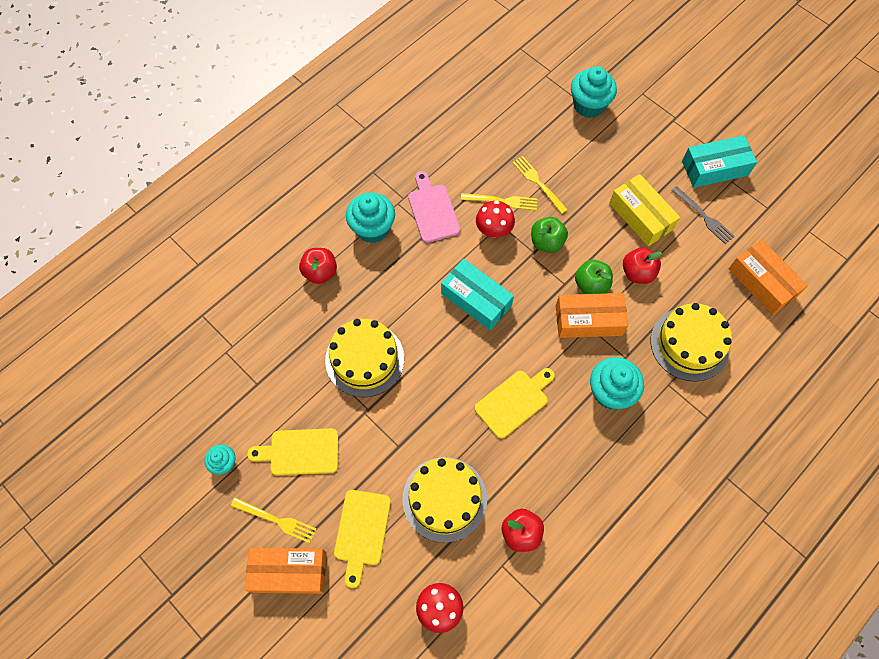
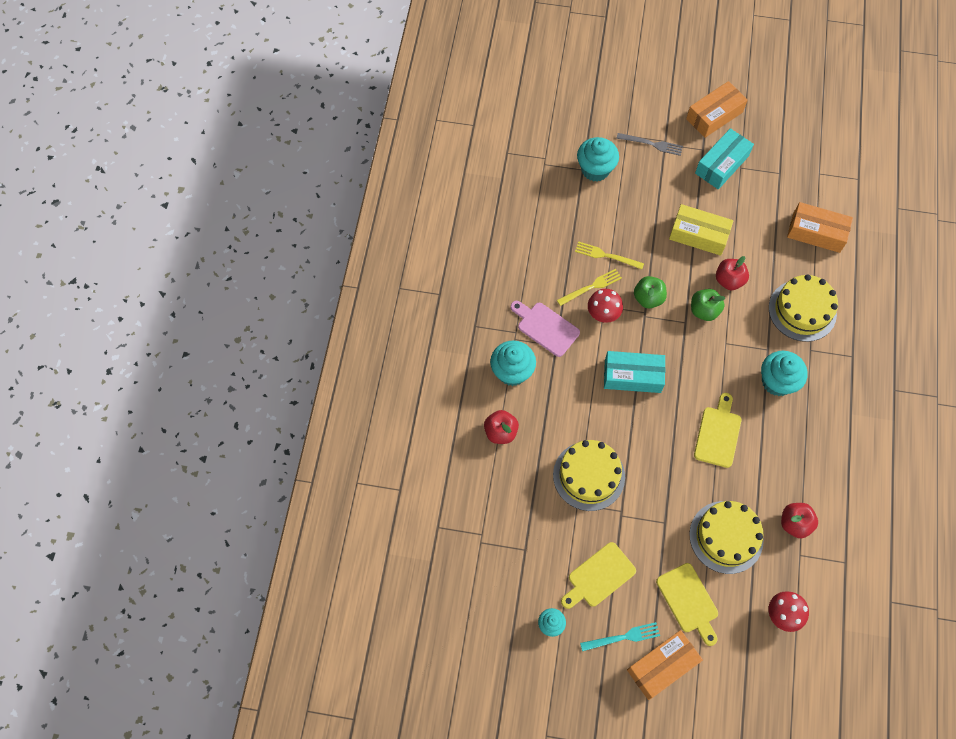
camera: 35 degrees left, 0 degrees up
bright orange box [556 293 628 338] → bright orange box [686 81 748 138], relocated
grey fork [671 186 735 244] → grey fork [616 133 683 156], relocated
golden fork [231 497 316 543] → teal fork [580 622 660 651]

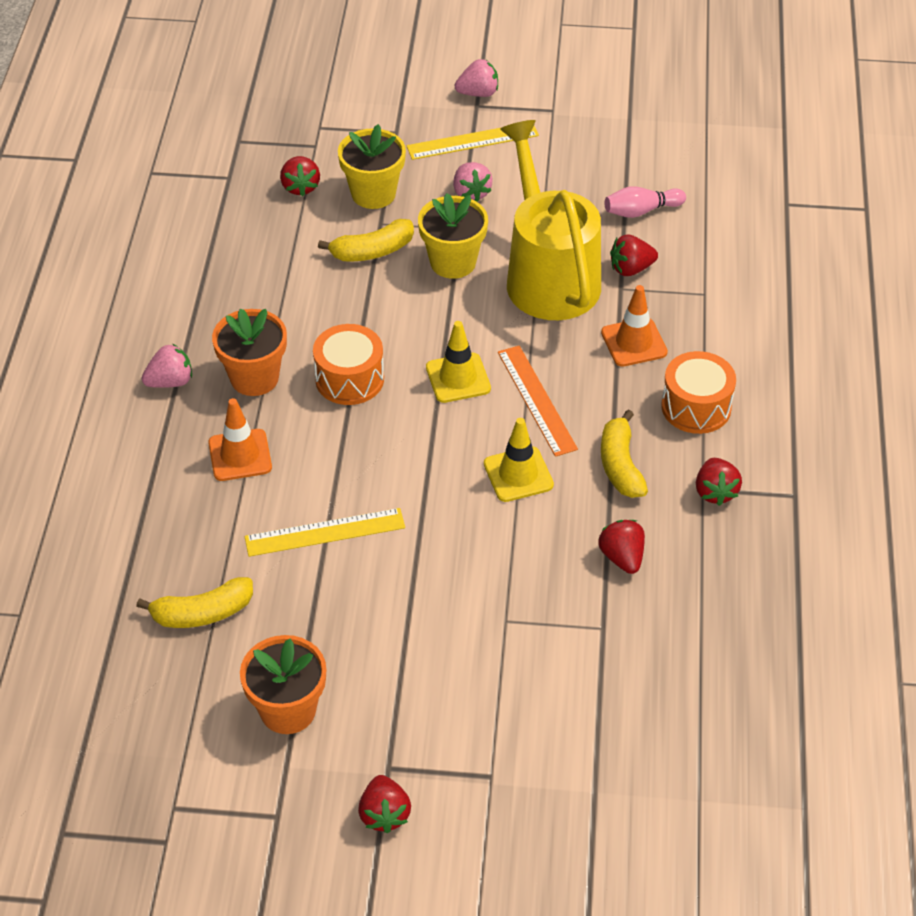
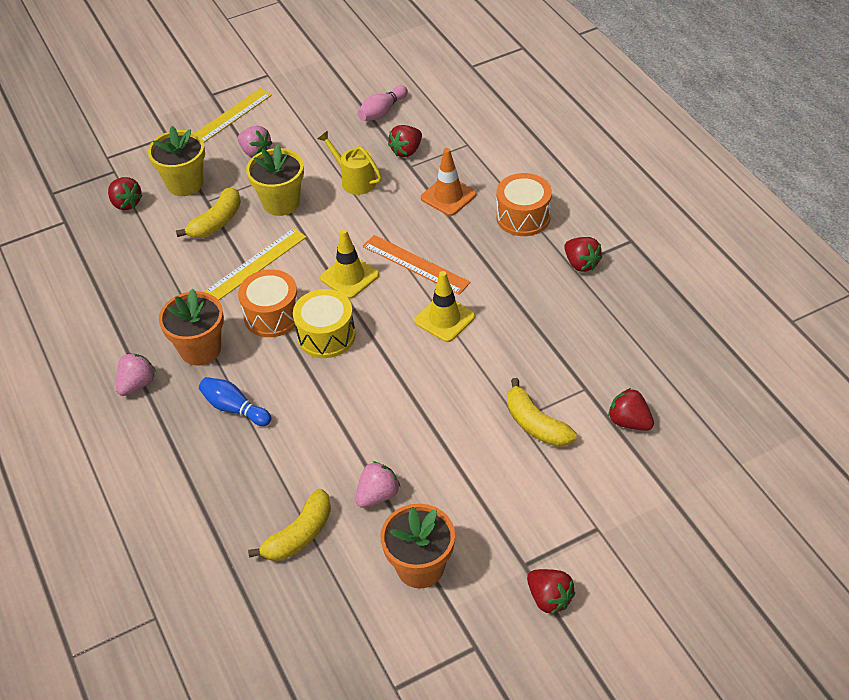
camera: 30 degrees left, 0 degrees up
- → golden drum [293 289 356 358]
golden measuring stick [244 508 405 557] → golden measuring stick [204 228 306 300], relocated
rosy toy strawberry [455 59 498 97] → rosy toy strawberry [355 461 400 508], relocated
scarlet toy strawberry [599 520 645 574] → scarlet toy strawberry [608 388 654 431], relocated
golden banana fruit [601 410 648 498] → golden banana fruit [507 378 577 447], relocated
bright orange traffic cone [208 398 272 481] → royal blue skittle [199 377 271 426]
golden watering pot [500 120 601 320] → golden watering pot [318 131 382 195], x0.46

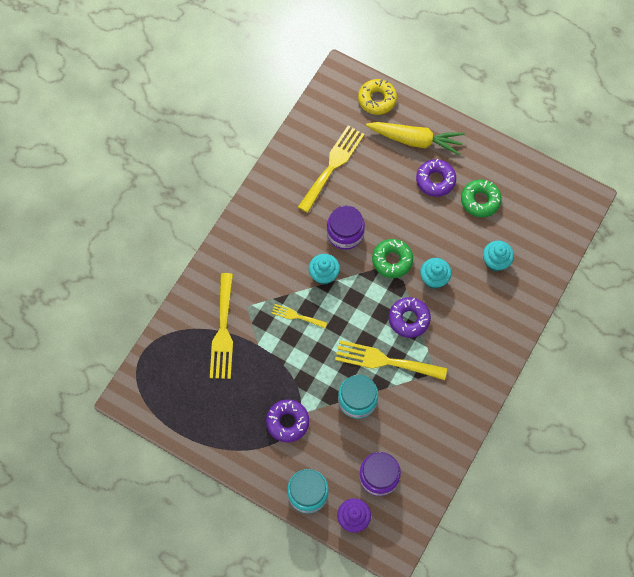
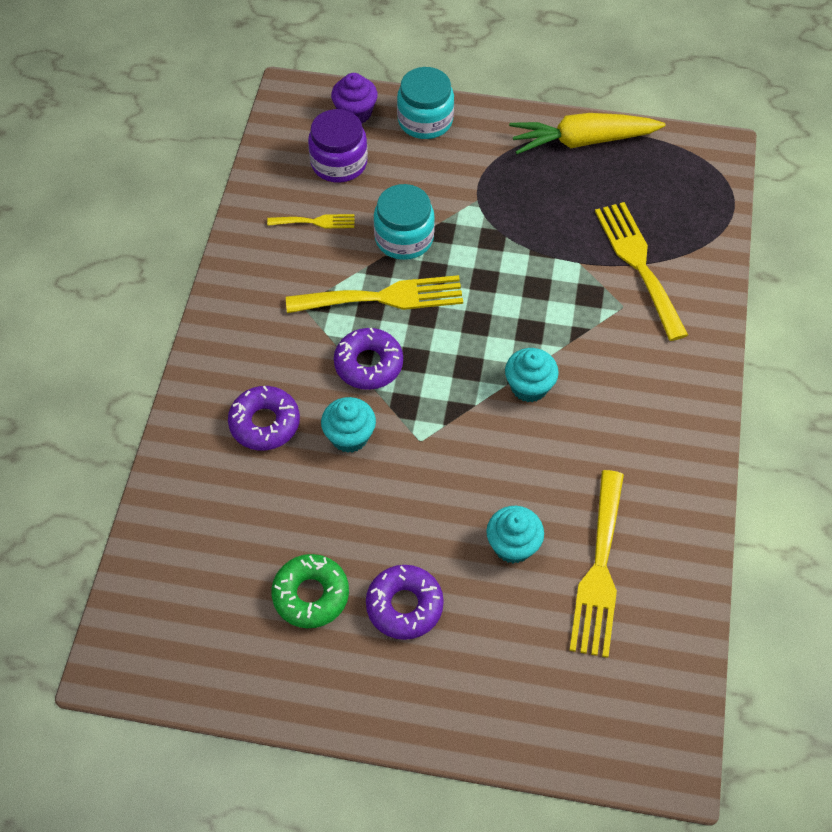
camera: 160 degrees right, 10 degrees down
violet jar [327 206 365 250] → -
golden doughnut [358 79 397 115] → -
leaf-green doughnut [372 239 413 278] → -
violet doughnut [266 399 309 442] → violet doughnut [228 386 300 451], relocated
golden fork [271 304 327 328] → golden fork [267 214 355 229], relocated
golden carrot [366 122 465 156] → golden carrot [509 113 665 154], relocated
teal fairy cake [483 241 514 271] → teal fairy cake [486 506 544 563], relocated

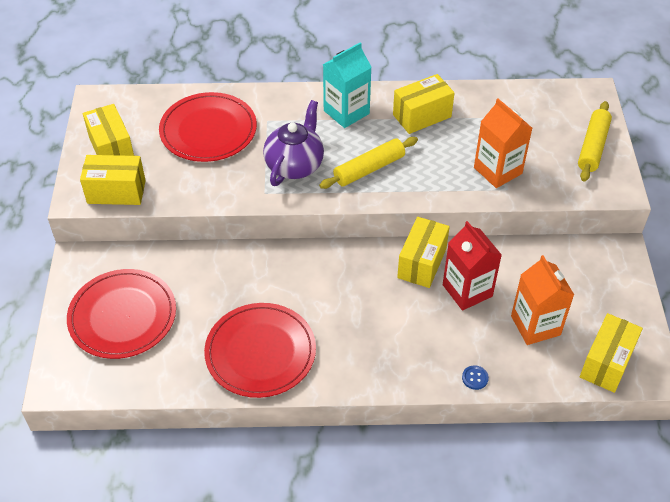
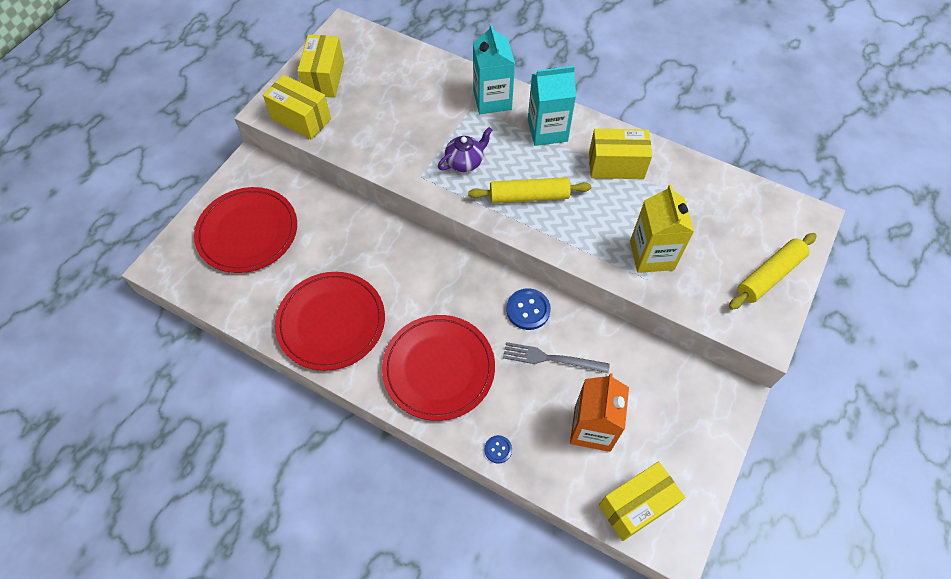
camera: 30 degrees right, 10 degrees up
- → teal carton [473 24 515 114]
scarlet flat dish [159 92 257 162] → scarlet flat dish [382 315 495 421], relocated
golden box [397 217 450 288] → royal blue sewing button [506 288 551 330]
scarlet carton [443 221 502 311] → grey fork [503 342 610 373]
bright orange carton [474 98 532 188] → golden carton [630 184 694 273]
violet tea pot [263 100 324 186] → violet tea pot [438 127 492 172], x0.63

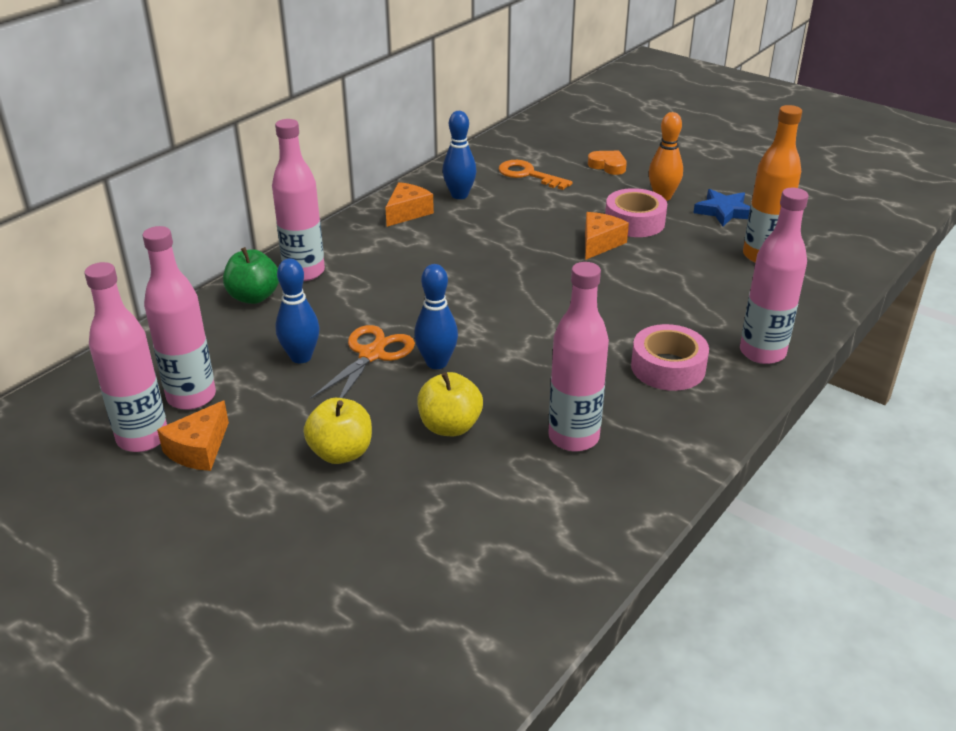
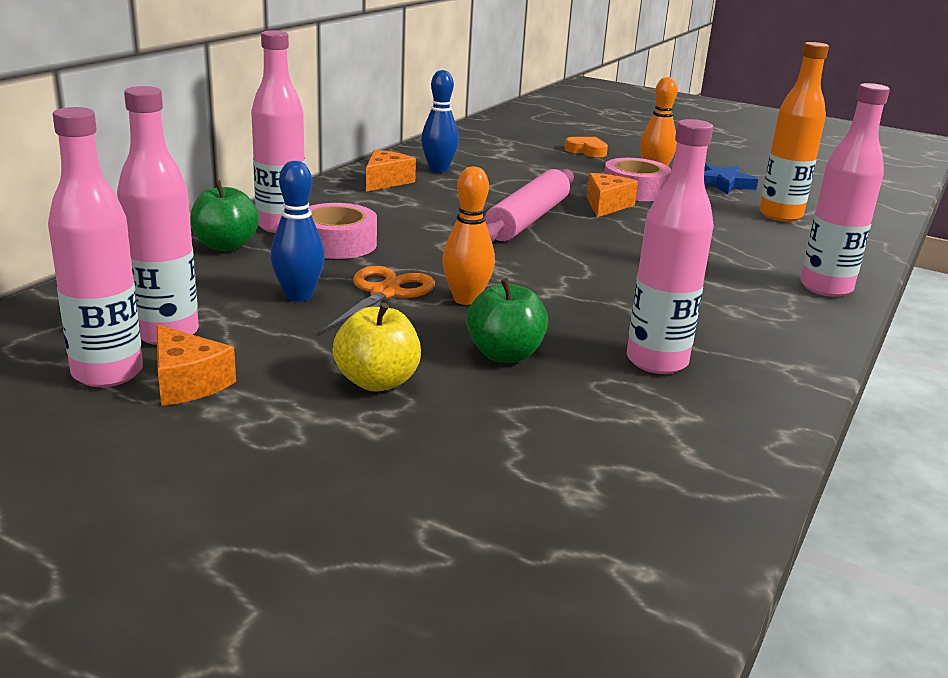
camera: 10 degrees left, 10 degrees down
bright orange latchkey [499 160 573 190] → -
- → rosy rolling pin [485 169 574 242]
rosy sticky tape [631 324 709 391] → rosy sticky tape [308 203 377 259], relocated
royal blue skittle [414 264 458 369] → bright orange skittle [442 167 495 305]
golden apple [417 372 483 436] → leaf-green apple [466 278 548 363]
bright orange piece of cheese [157 400 229 471] → bright orange piece of cheese [156 325 236 406], 60 degrees counterclockwise

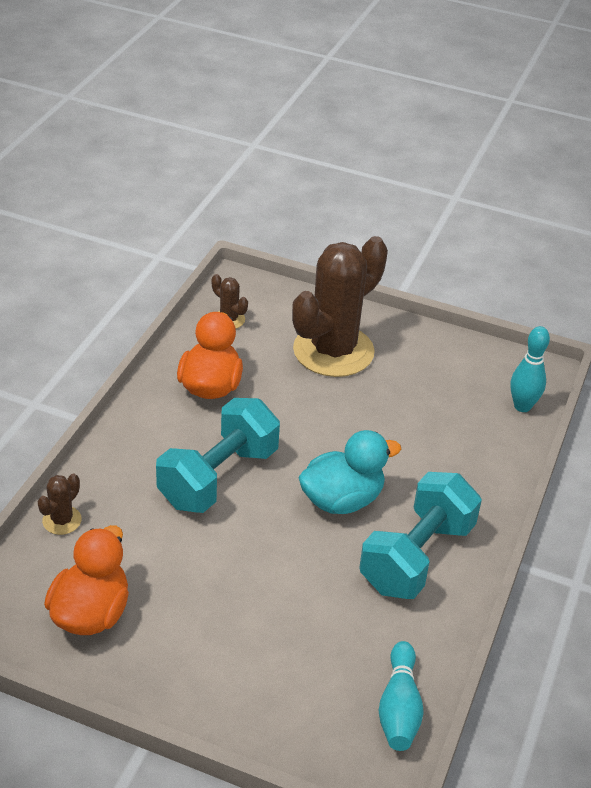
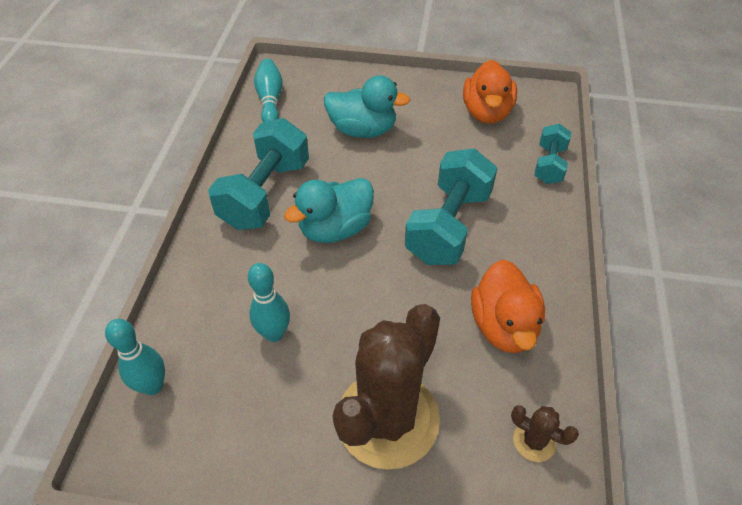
camera: 170 degrees right, 10 degrees up
- → teal skittle [248 263 290 342]
- → teal duck [324 75 410 138]
russet cactus [37 474 82 535] → teal hand weight [534 124 572 184]

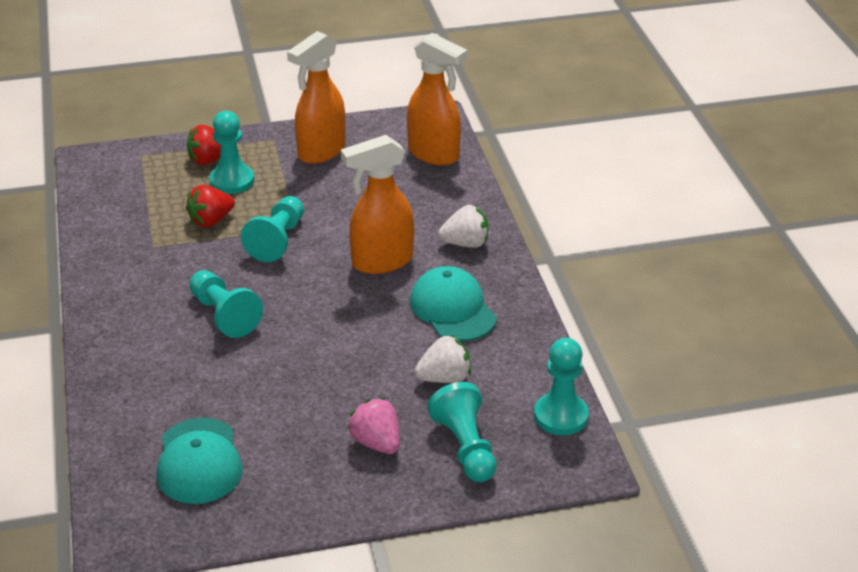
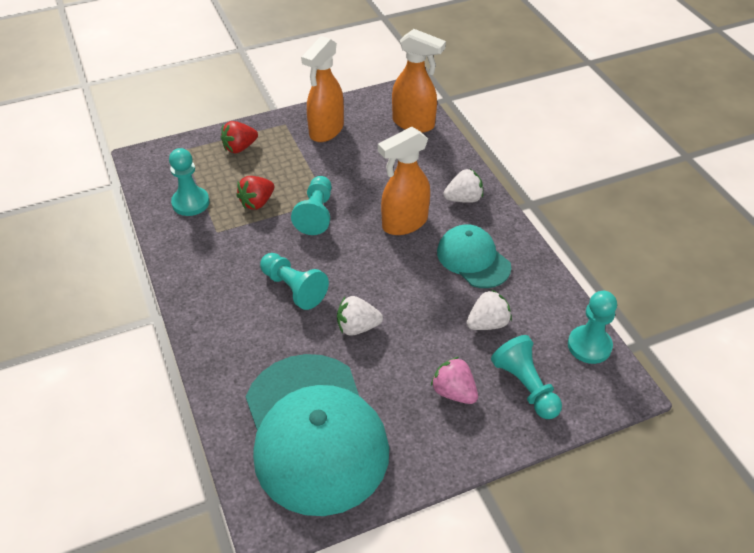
camera: 10 degrees left, 10 degrees up
- → pure white toy strawberry [337 296 383 336]
teal chess pawn [209 111 254 194] → teal chess pawn [169 148 210 216], relocated
teal cap [157 418 243 504] → teal cap [246 354 389 516], x1.87

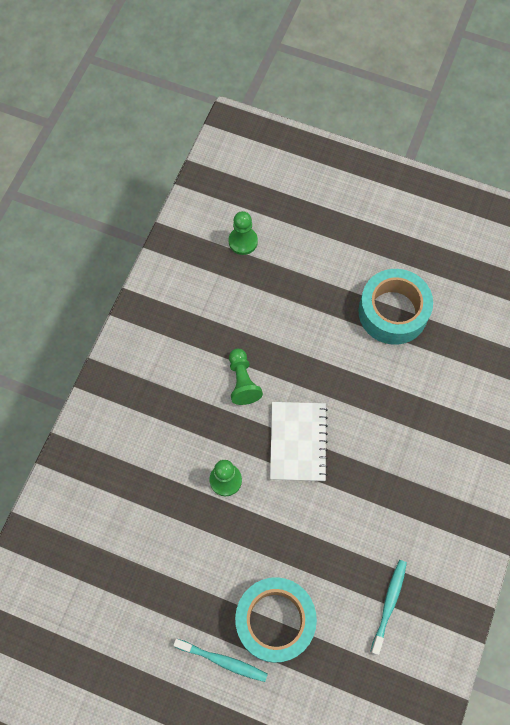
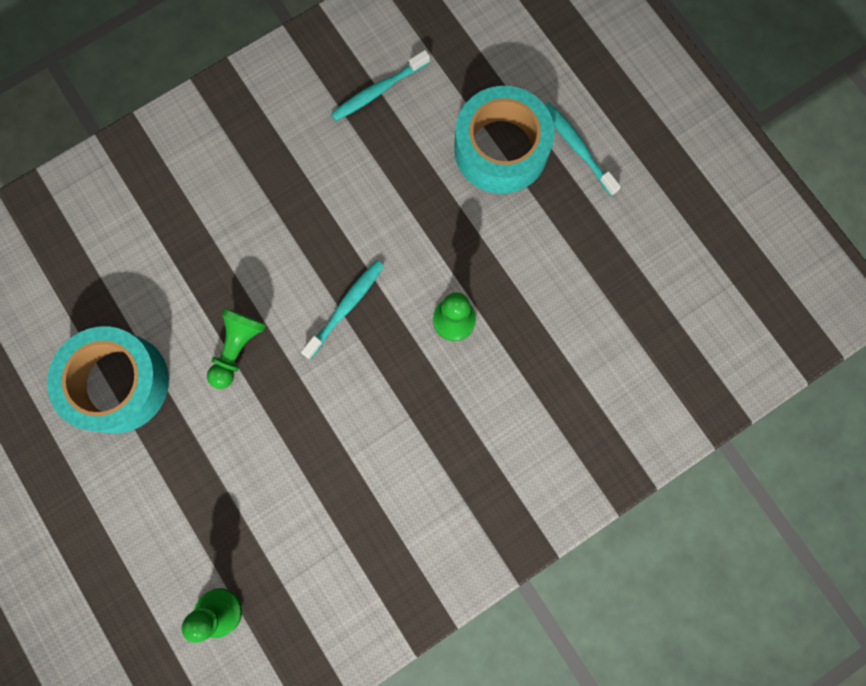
camera: 145 degrees left, 10 degrees up
leaf-green chess pawn [229 349 263 405] → leaf-green chess pawn [207 308 266 389], relocated
pure white notebook [270 402 328 481] → teal tooth brush [301 260 384 359]

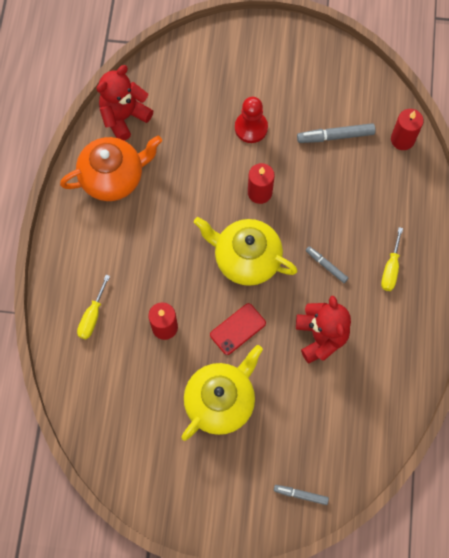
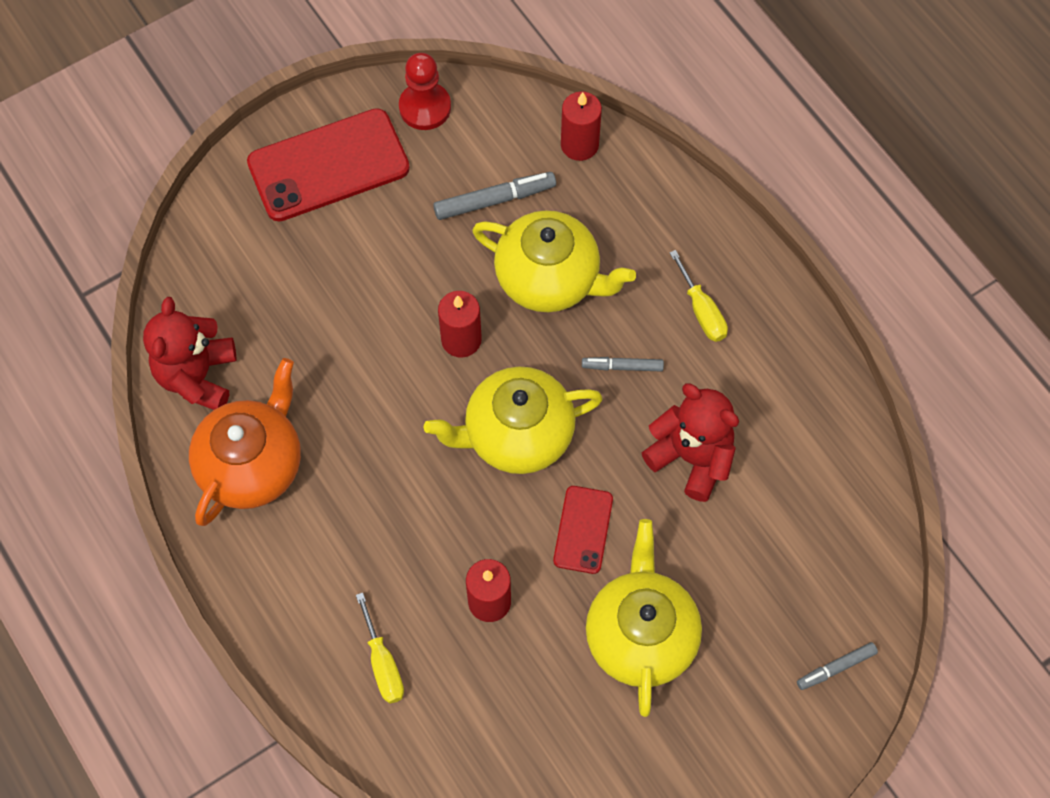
camera: 40 degrees left, 5 degrees down
- → scarlet phone [247 108 410 221]
- → golden tea pot [472 210 636 312]
scarlet chess pawn [235 97 268 143] → scarlet chess pawn [399 53 451 130], relocated
grey felt pen [297 123 376 143] → grey felt pen [433 172 556 220], 150 degrees counterclockwise

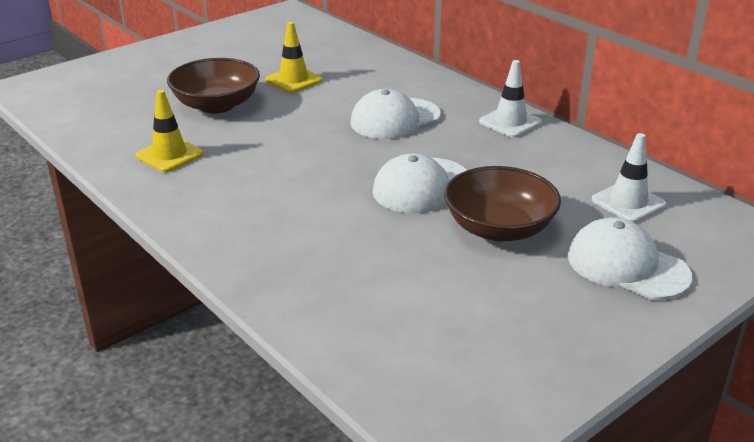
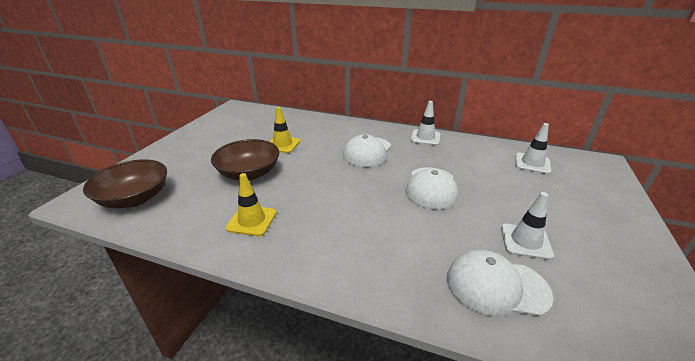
camera: 30 degrees left, 0 degrees up
- → pure white traffic cone [501 192 554 260]
russet serving bowl [444 166 561 242] → russet serving bowl [83 159 167 208], relocated
pure white cap [568 218 692 300] → pure white cap [447 250 553 317], relocated

